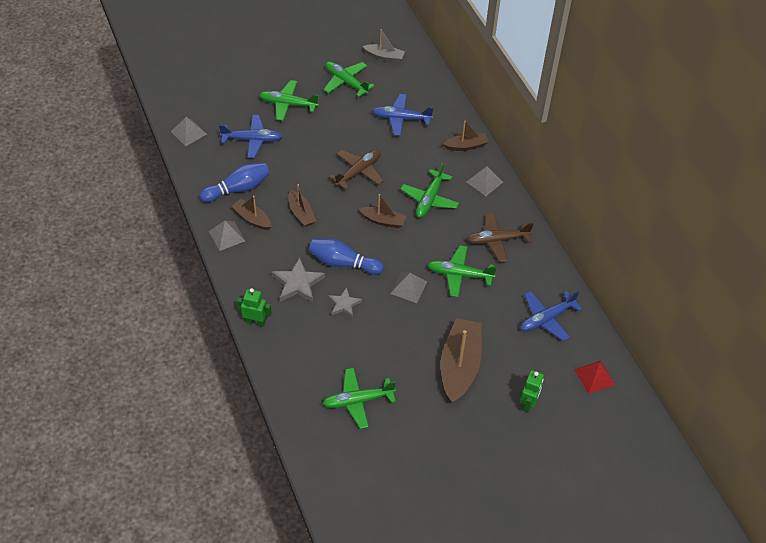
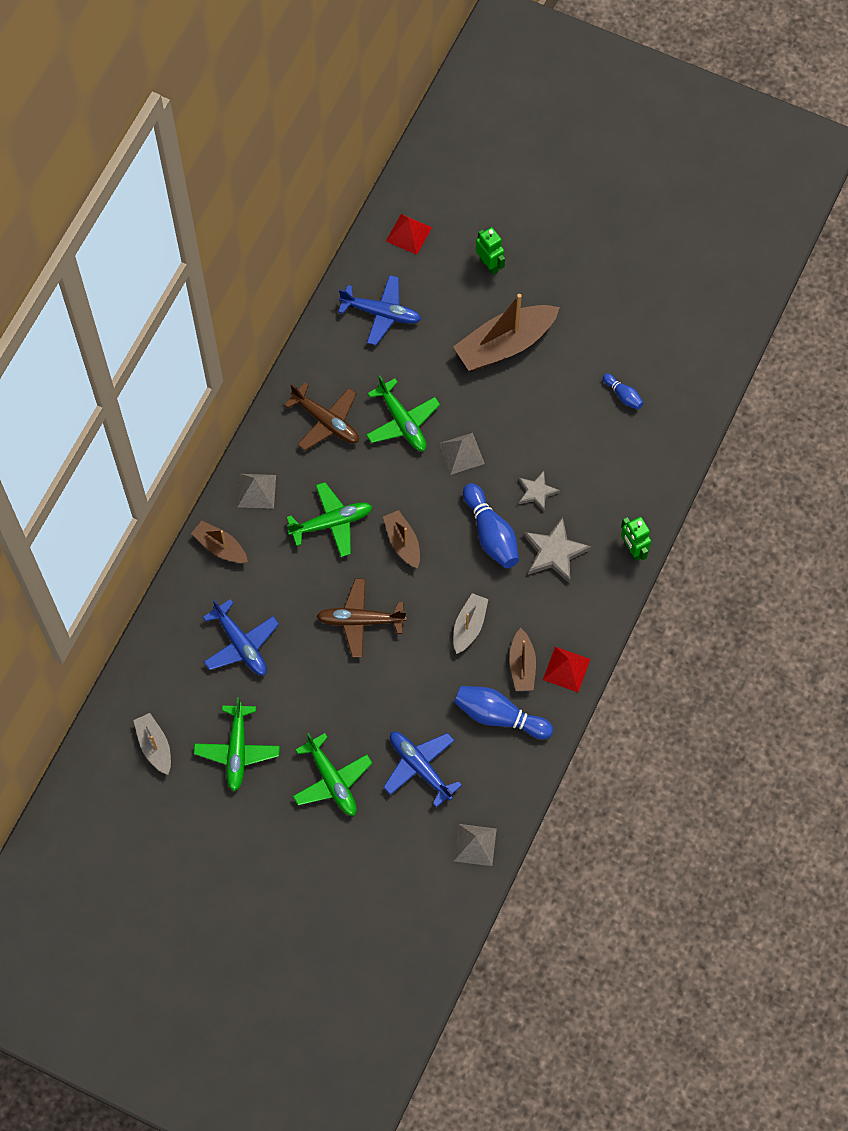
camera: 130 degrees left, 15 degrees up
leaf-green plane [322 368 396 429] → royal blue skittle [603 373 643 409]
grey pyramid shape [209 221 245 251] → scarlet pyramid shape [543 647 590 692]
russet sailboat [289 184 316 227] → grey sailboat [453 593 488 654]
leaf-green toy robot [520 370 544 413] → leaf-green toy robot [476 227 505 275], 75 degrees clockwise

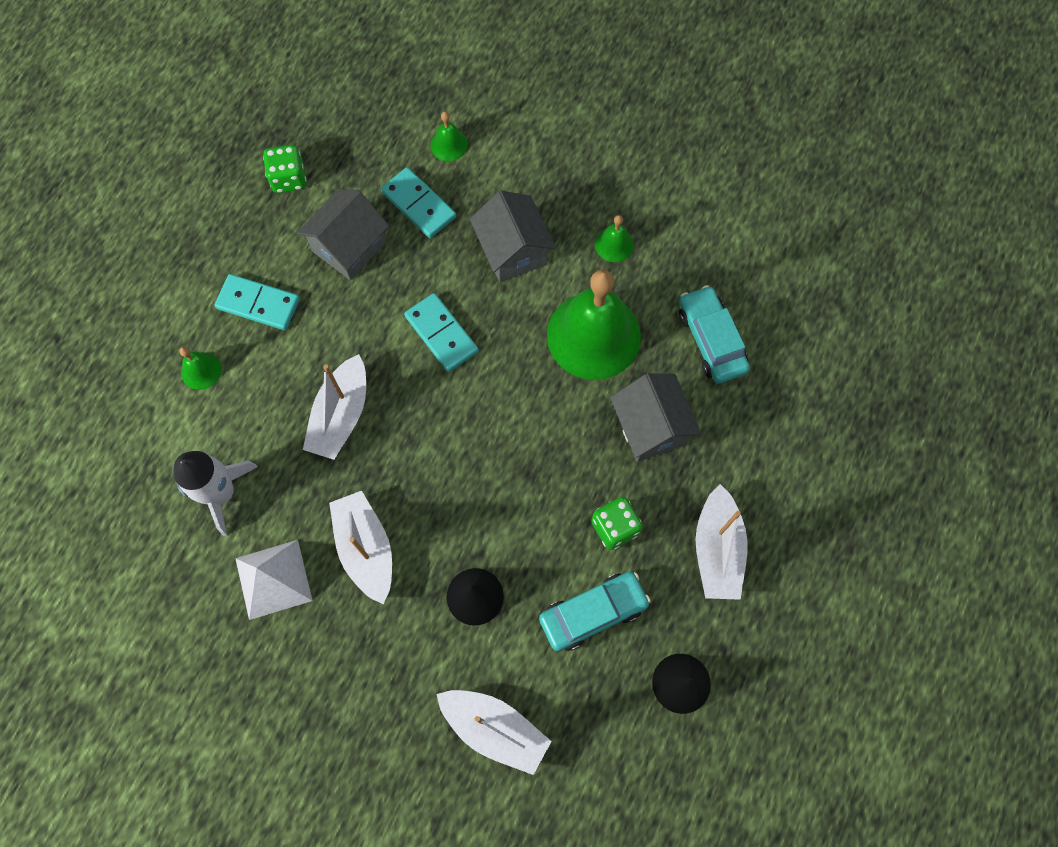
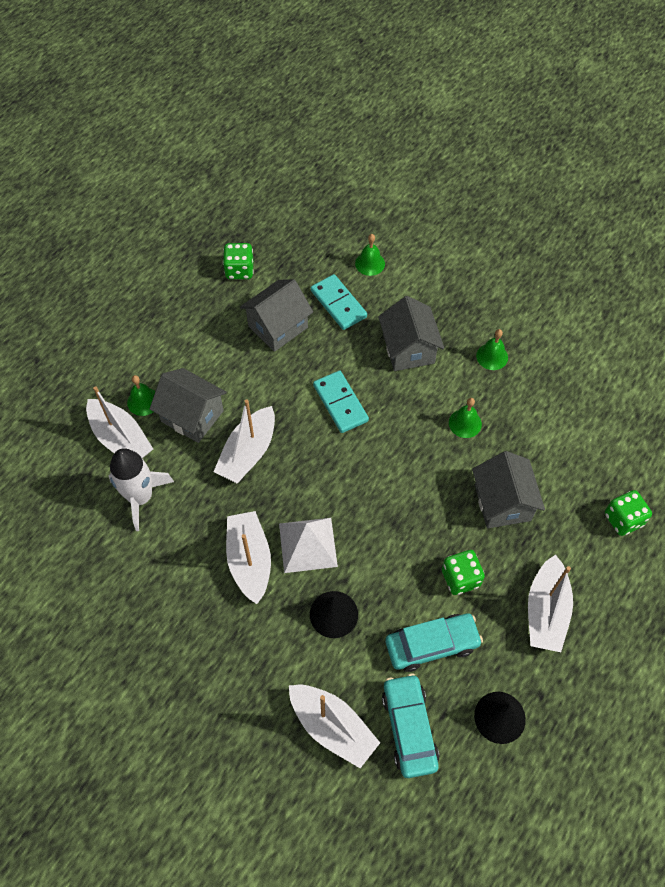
camera: 10 degrees right, 10 degrees down
teal domino [215 274 300 330] → -
- → pure white sailboat [86 386 153 458]
- → grey cottage [150 368 227 443]
- → leaf-green game die [605 490 652 536]
pure white pyramid shape [235 540 313 620] → pure white pyramid shape [279 518 338 573], relocated
teal automobile [679 285 750 384] → teal automobile [382 674 439 778], relocated
leaf-green hand bell [547 269 641 380] → leaf-green hand bell [449 398 482 438], x0.42

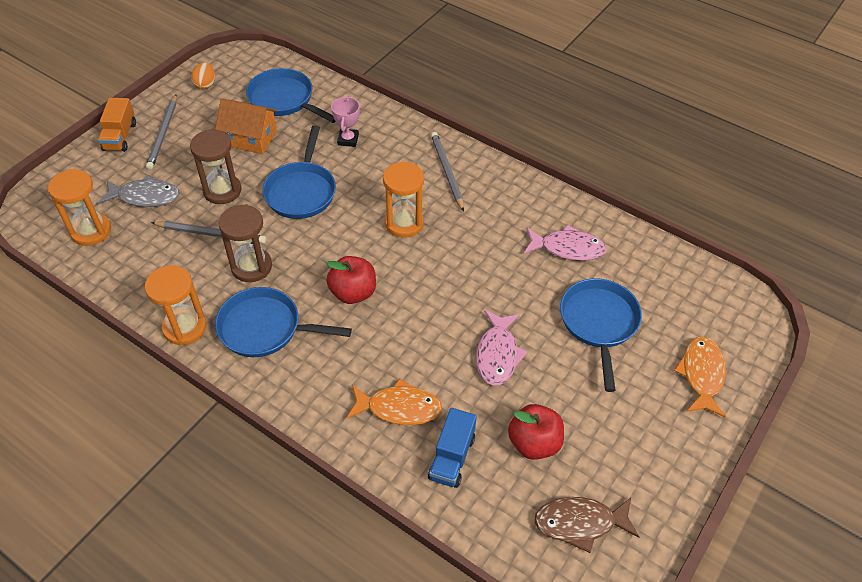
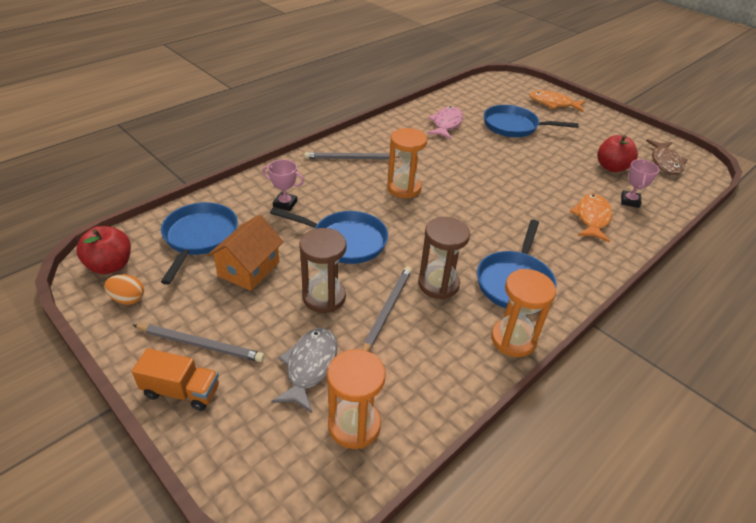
camera: 80 degrees left, 10 degrees down
rosy toy fish [476 310 527 386] → -
scarlet apple [326 256 376 304] → scarlet apple [76 226 131 274], relocated
royal blue toy truck [428 408 477 488] → rosy prize cup [621 159 660 208]
royal blue pan [246 68 336 123] → royal blue pan [161 202 238 285], 135 degrees clockwise

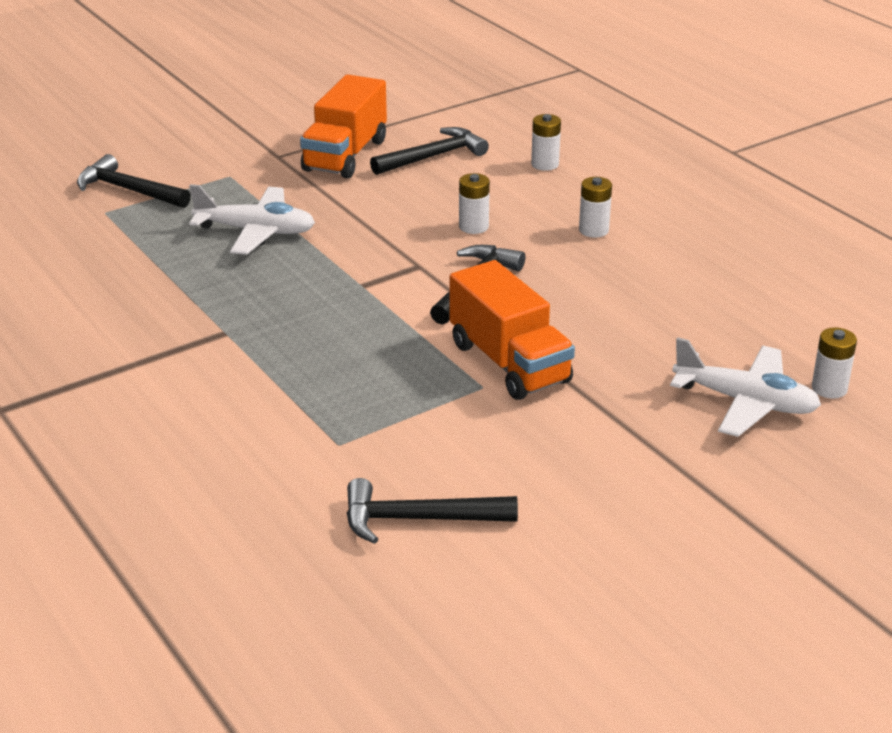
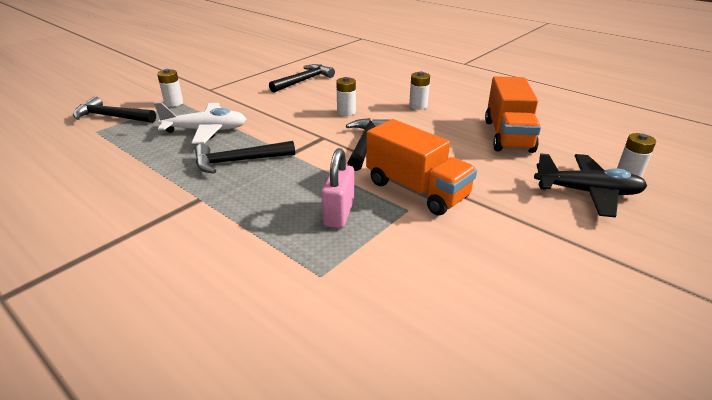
camera: 15 degrees left, 0 degrees up
- → rosy small lock [321 148 354 228]
bright orange toy truck [300 74 387 179] → bright orange toy truck [485 76 541 153], relocated
ebony claw hammer [347 478 518 544] → ebony claw hammer [195 141 295 173], relocated
pure white AA battery [531 114 561 171] → pure white AA battery [157 69 183 107], relocated
pure white plane [670 337 821 437] → ebony plane [534 153 647 217]

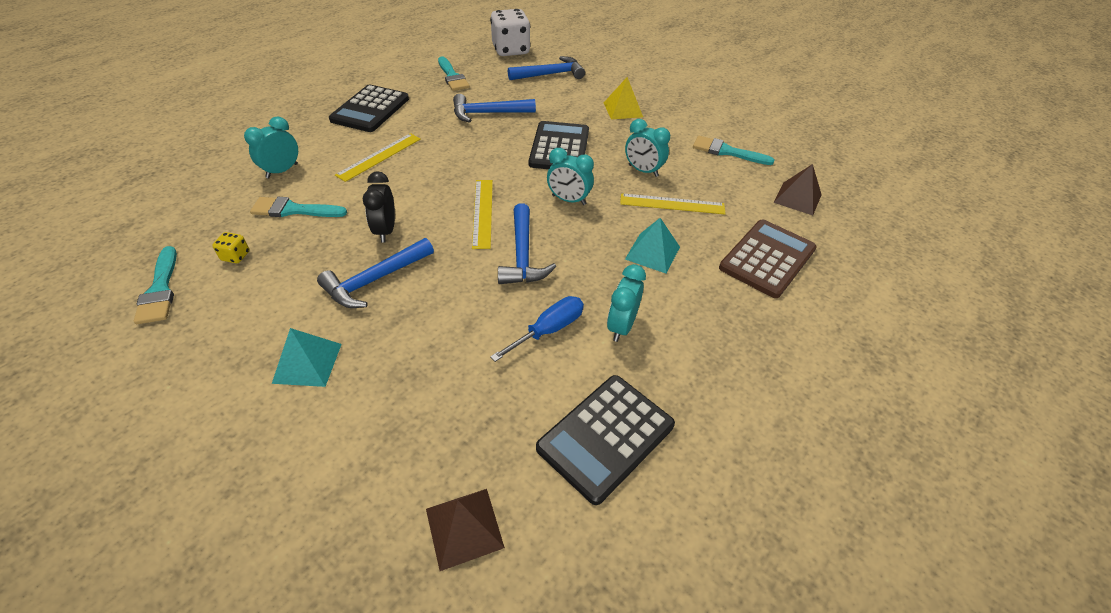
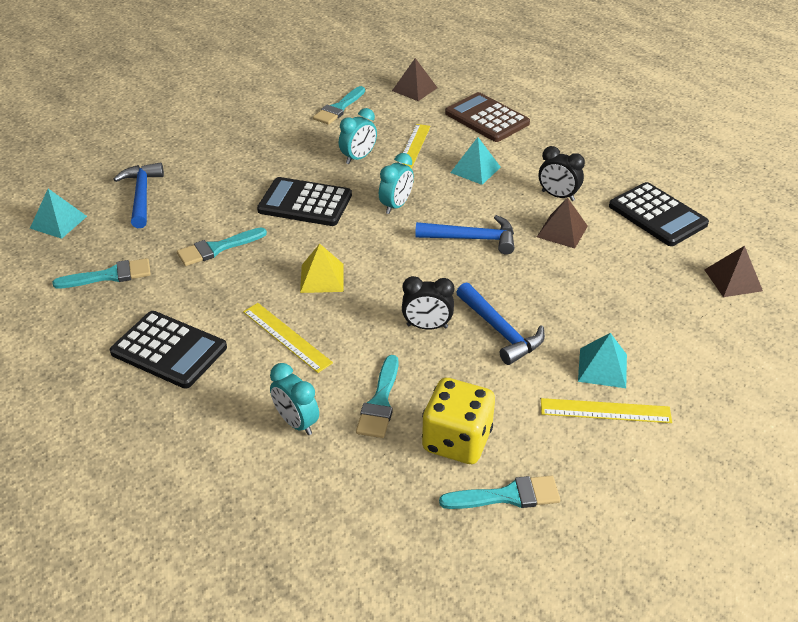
camera: 80 degrees left, 5 degrees down
golden measuring stick [472 180 493 249] → golden measuring stick [541 398 672 423], relocated
golden pyramid shape [604 77 643 120] → golden pyramid shape [300 244 344 293], relocated
royal blue claw hammer [453 94 536 123] → teal brush [177 228 267 266]
pure white game die [490 9 530 56] → teal pyramid shape [30 189 87 239]
royal blue screwdriver [490 296 584 362] → russet pyramid shape [537 197 588 249]
teal bedside clock [607 264 646 342] → ebony bedside clock [539 146 585 201]
golden game die [212 232 250 263] → golden game die [422 378 495 464], x2.35

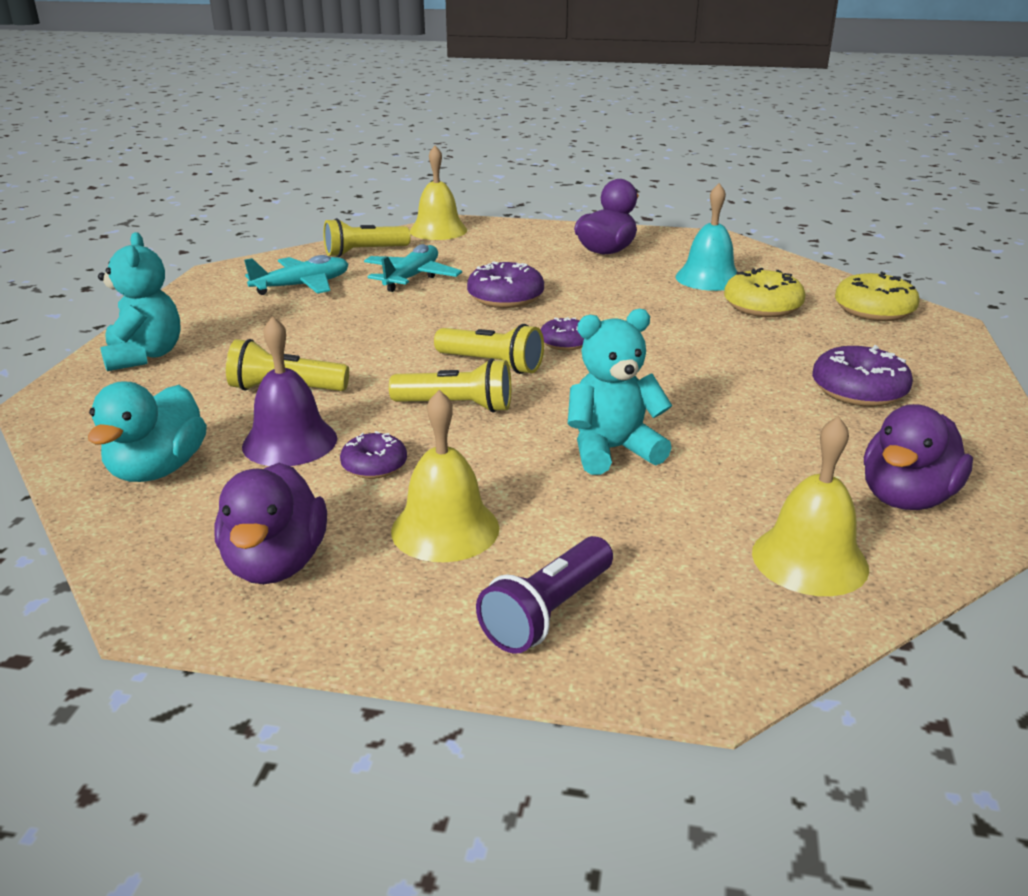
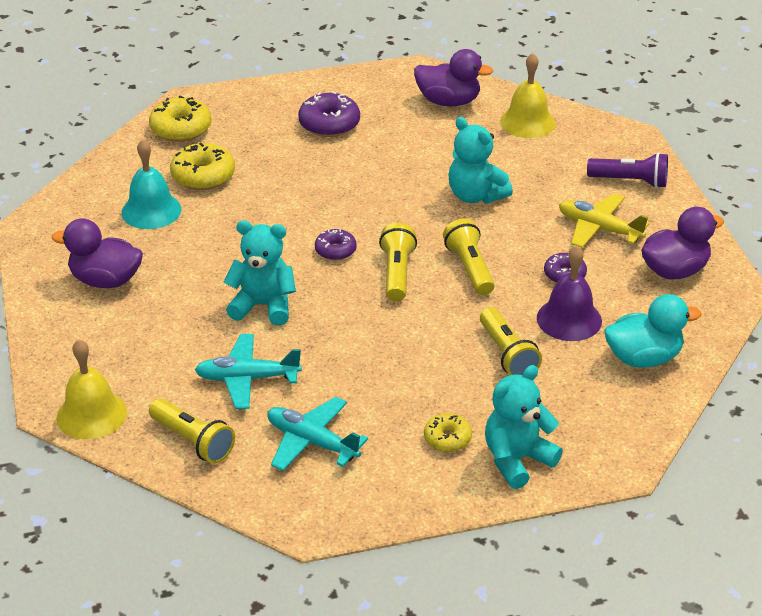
camera: 115 degrees left, 10 degrees up
- → golden doughnut [424 413 472 452]
golden hand bell [391 390 499 562] → golden plane [559 193 650 248]
violet doughnut [467 261 544 308] → teal stuffed bear [224 220 296 326]

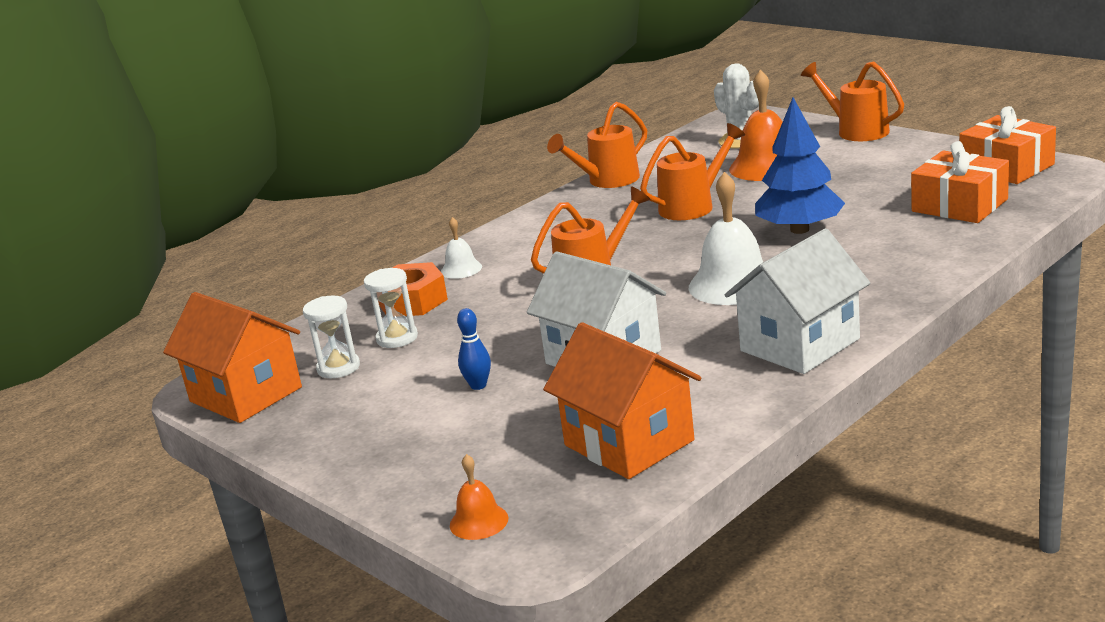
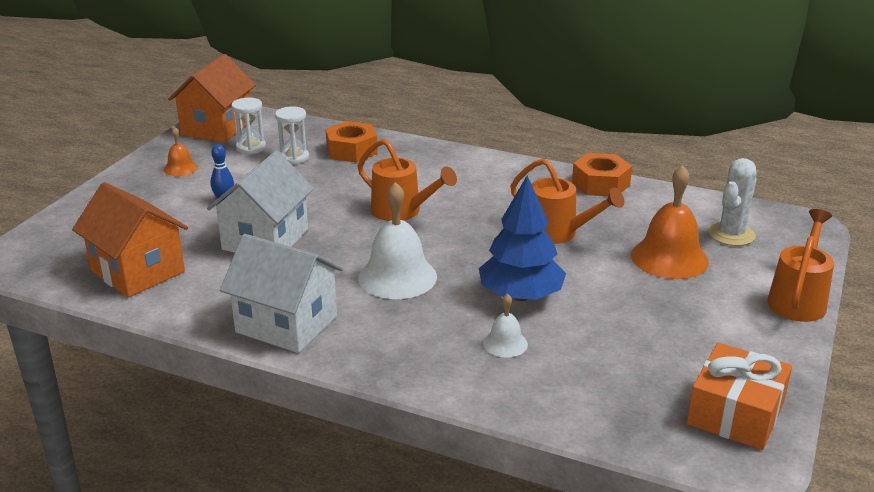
camera: 65 degrees right, 5 degrees up
bright orange gift [911 141 1009 223] → -
pure white hand bell [441 217 482 279] → pure white hand bell [483 294 528 358], relocated
bright orange hand bell [450 454 508 540] → bright orange hand bell [163 127 198 176], relocated
bright orange watering pot [547 102 647 188] → bright orange hexagon nut [572 153 632 196]
bright orange cottage [543 322 701 479] → bright orange cottage [72 182 188 298], 75 degrees counterclockwise

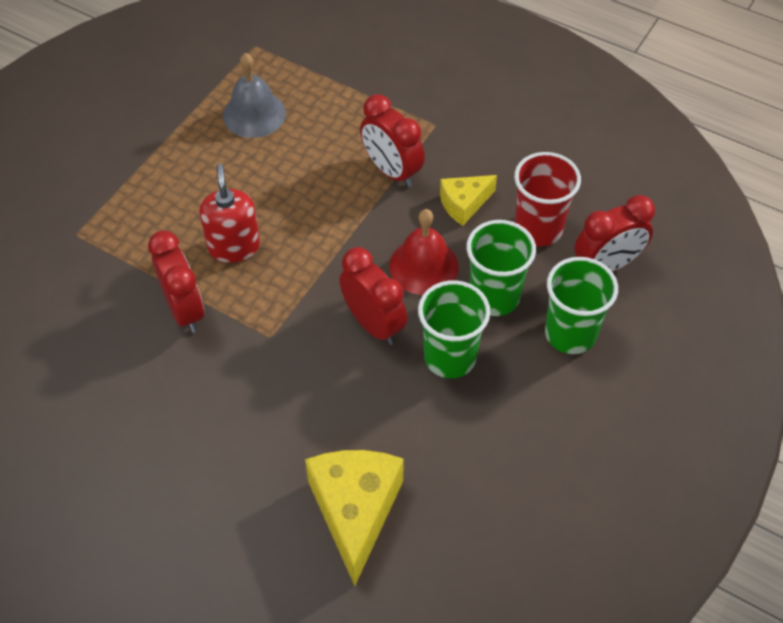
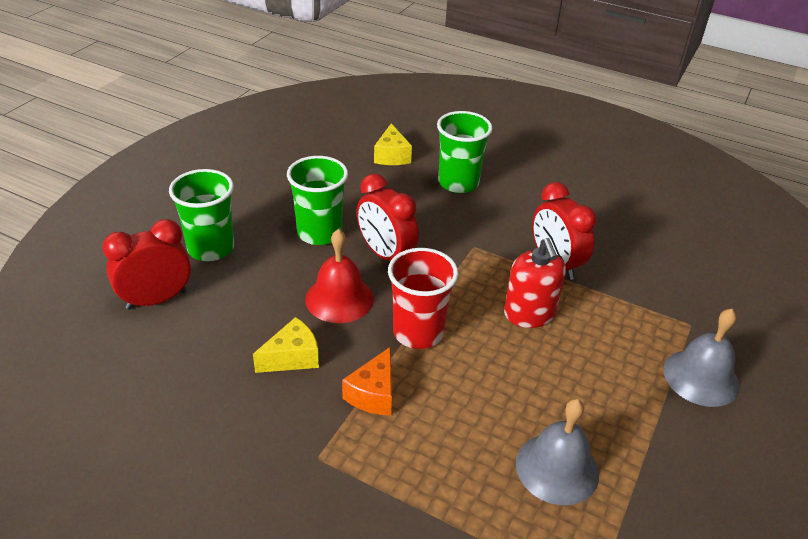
camera: 175 degrees right, 15 degrees down
- → grey hand bell [664 309 740 407]
leaf-green beaker [466 220 536 316] → leaf-green beaker [437 111 492 193], relocated
scarlet beaker [514 152 581 246] → scarlet beaker [388 248 458 349], relocated
scarlet bedside clock [360 94 425 187] → bright orange piece of cheese [342 347 392 415]
golden piece of cheese [305 450 404 586] → golden piece of cheese [374 124 412 165], x0.56

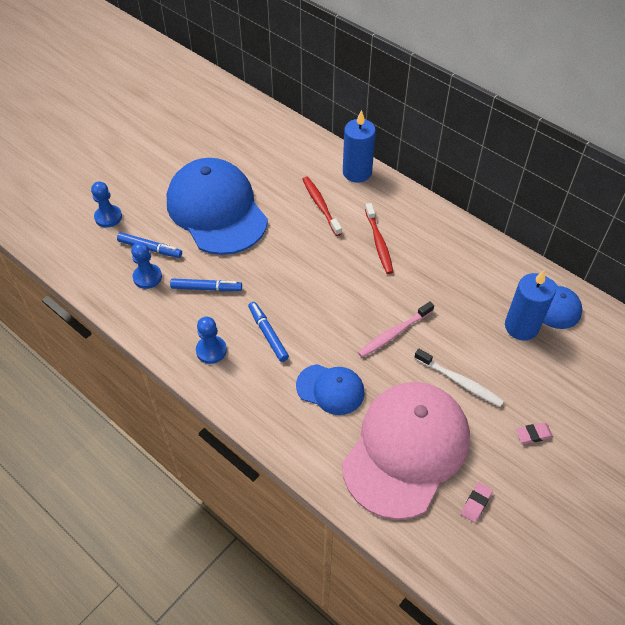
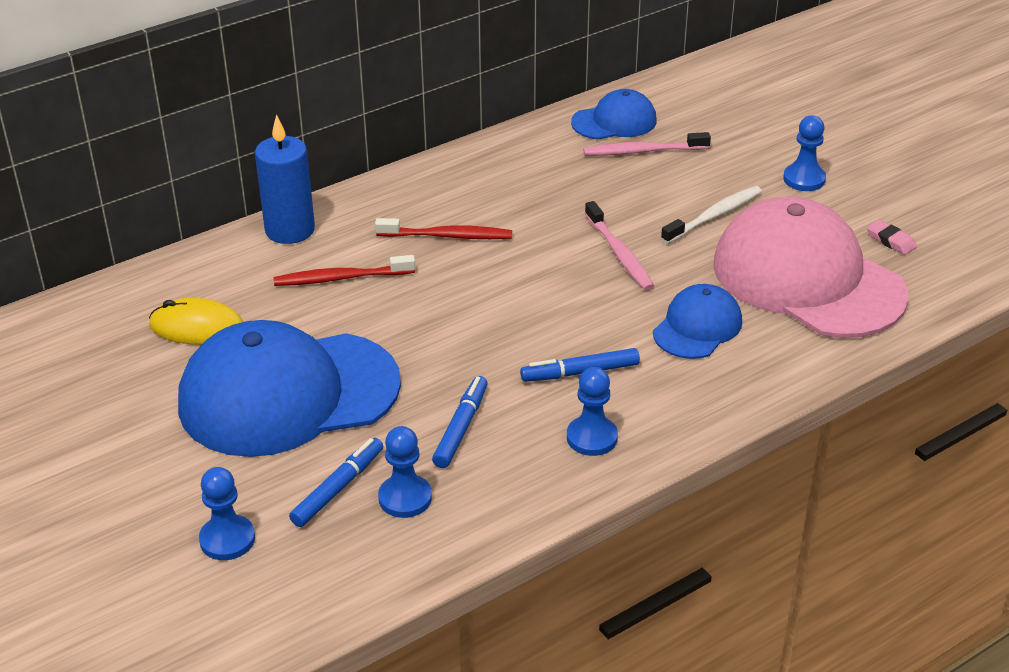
camera: 75 degrees left, 15 degrees down
- → golden computer mouse [149 298 243 345]
royal blue pillar candle [505 269 556 340] → rosy tooth brush [583 132 711 156]
rosy gum eraser [516 422 553 444] → royal blue chess pawn [783 115 826 191]

